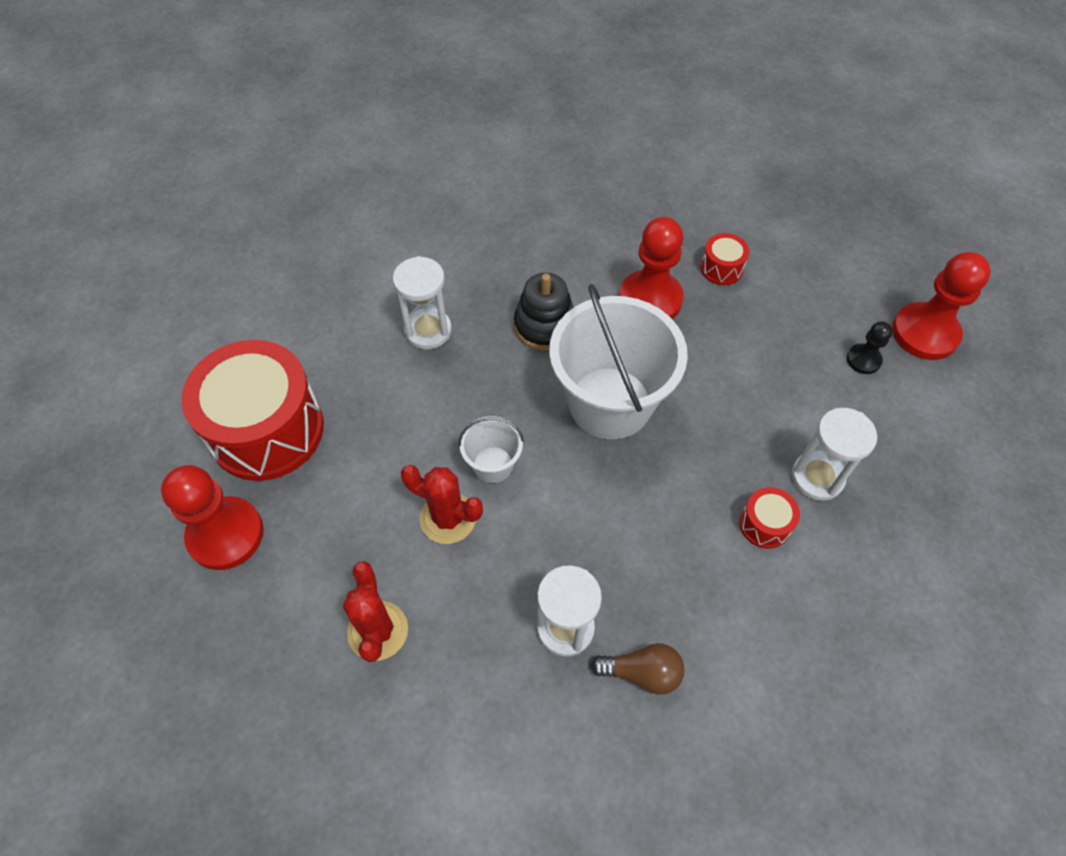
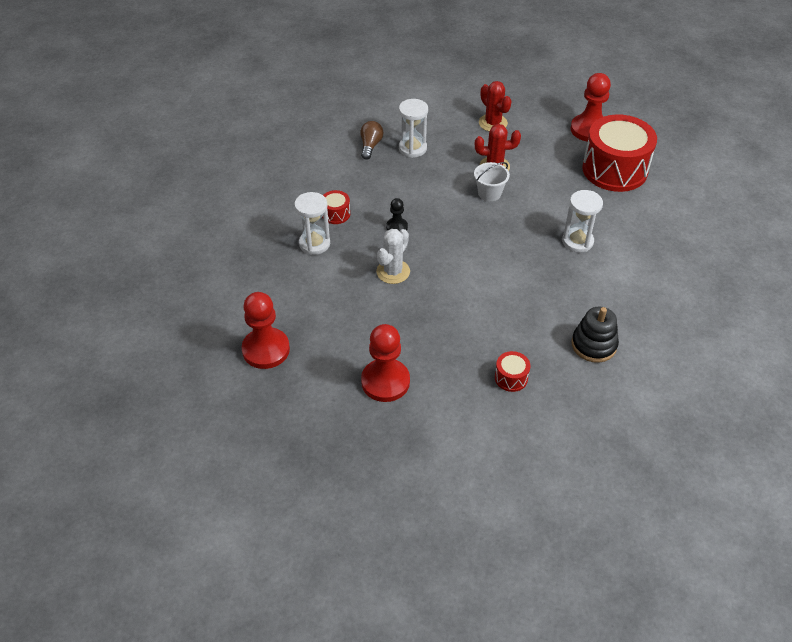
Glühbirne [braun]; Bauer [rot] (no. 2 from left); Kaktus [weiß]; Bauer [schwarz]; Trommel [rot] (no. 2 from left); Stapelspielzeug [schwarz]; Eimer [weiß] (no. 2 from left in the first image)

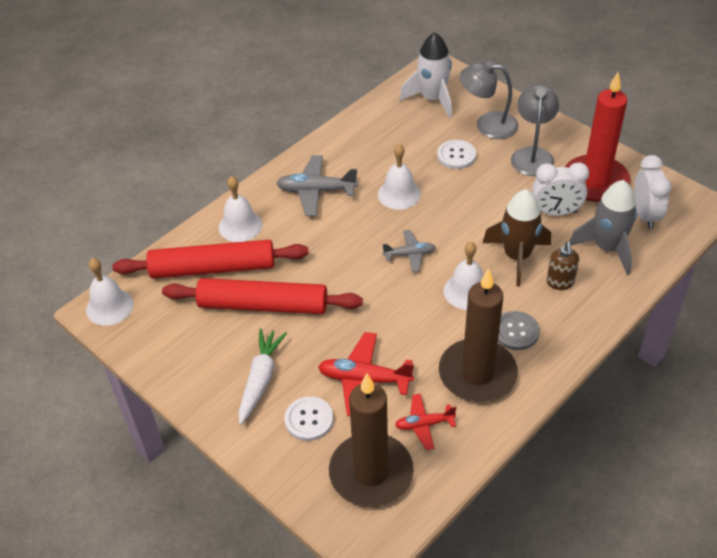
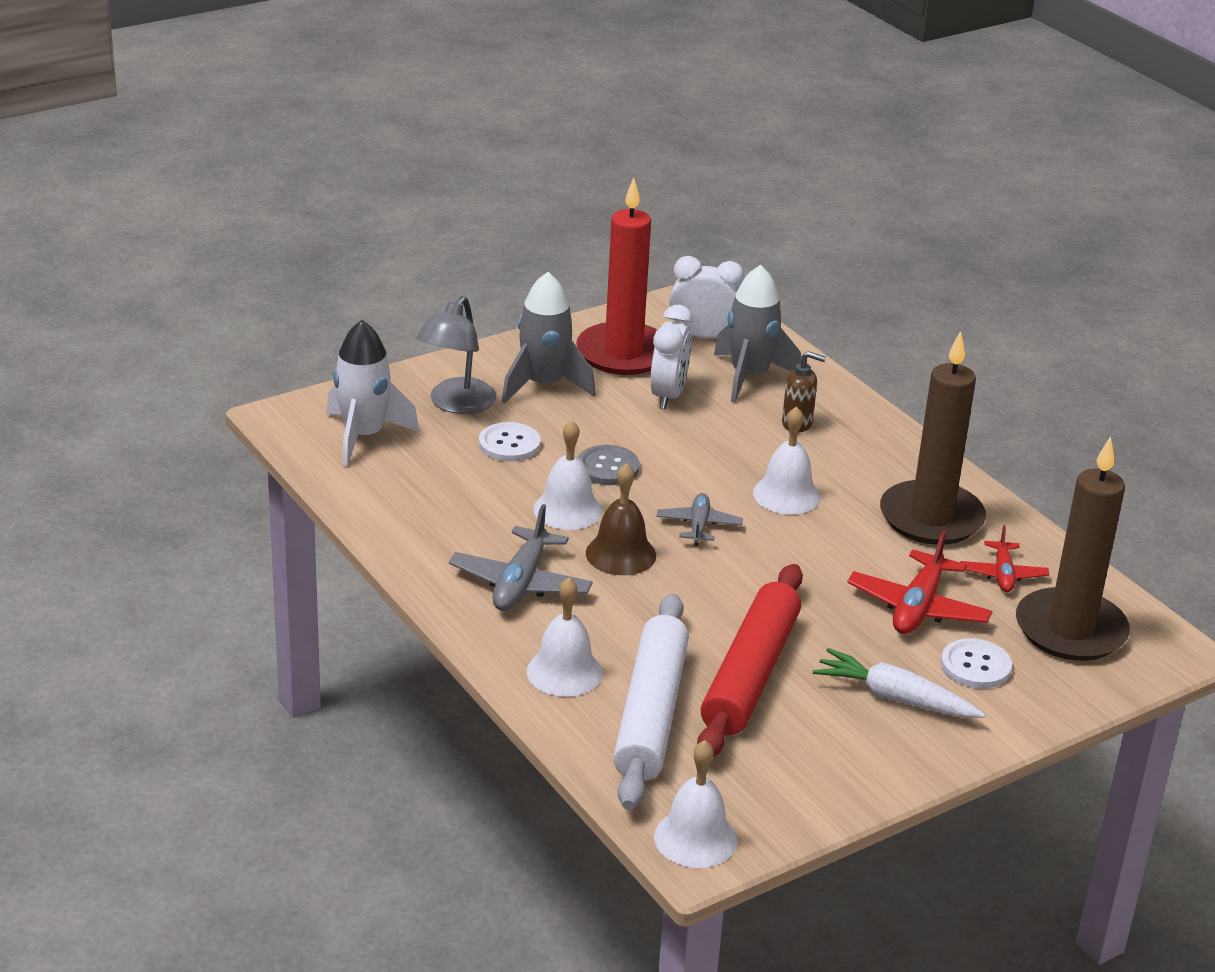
Rakete [grau] (no. 1 from left); Knopf [grau]; Glocke [braun]; Nudelholz [weiß]; Rakete [braun]

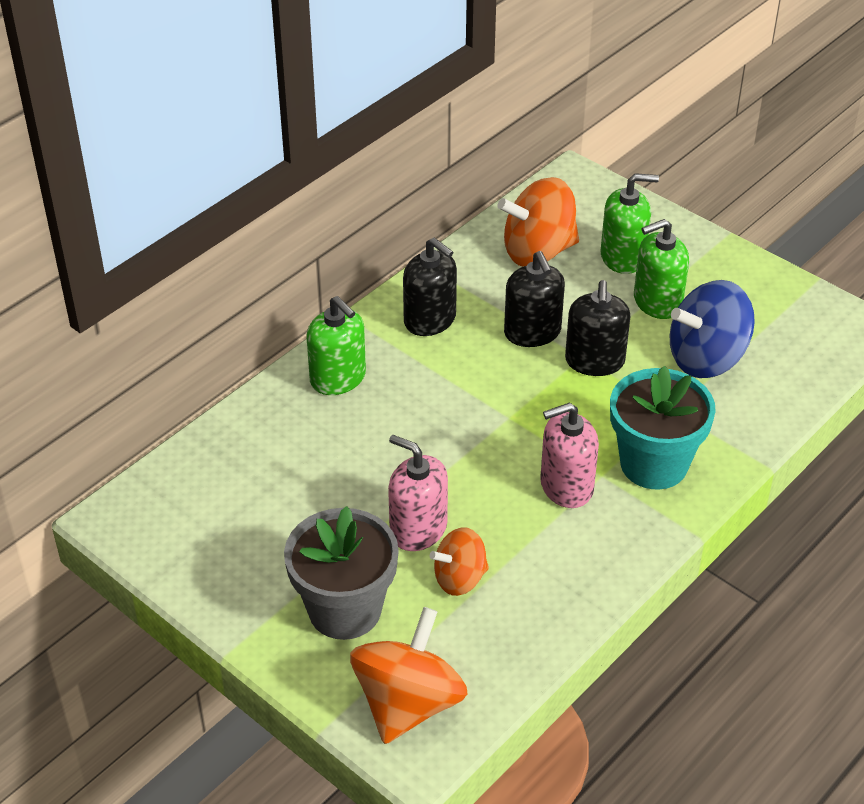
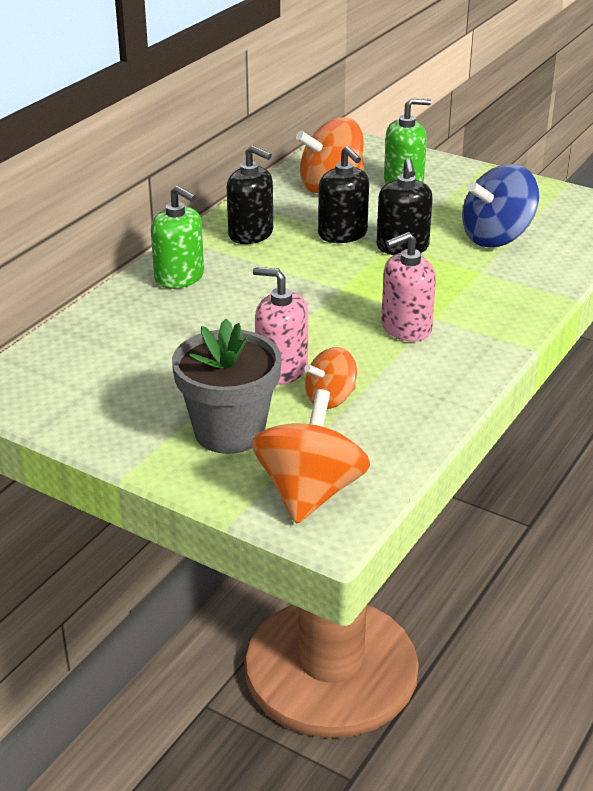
Blumentopf [türkis]; Seifenspender [grün] (no. 3 from left in the first image)

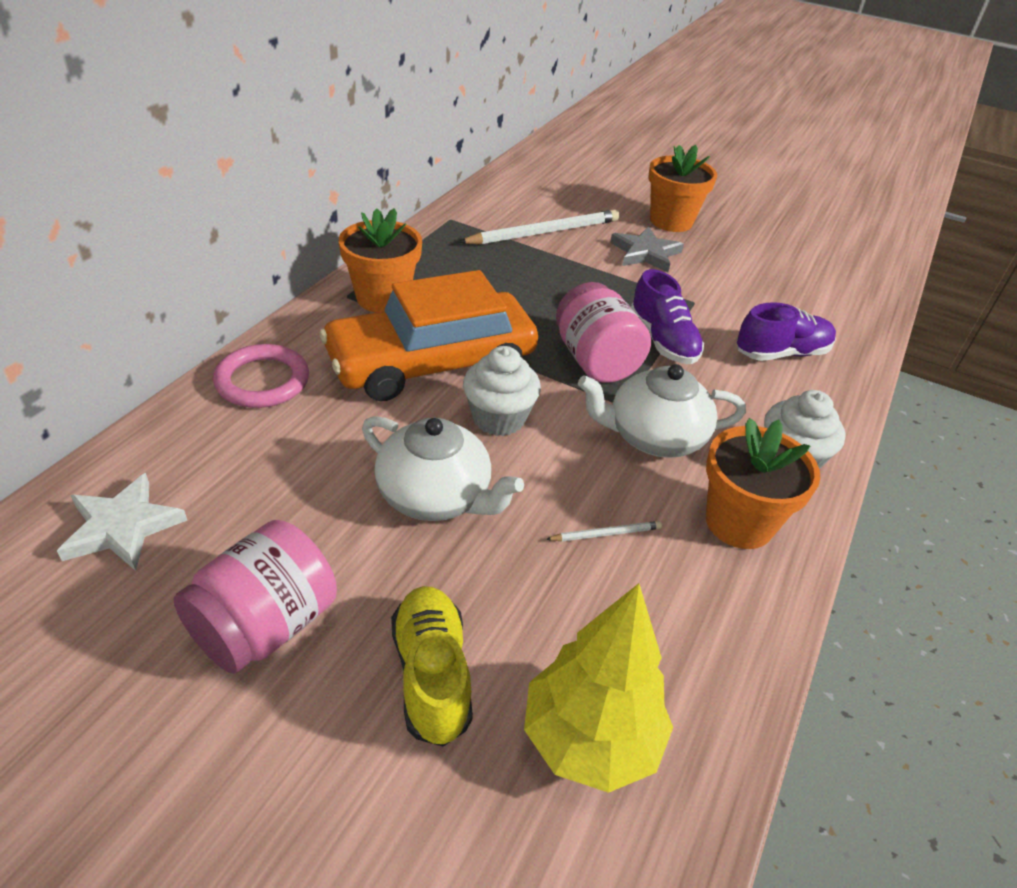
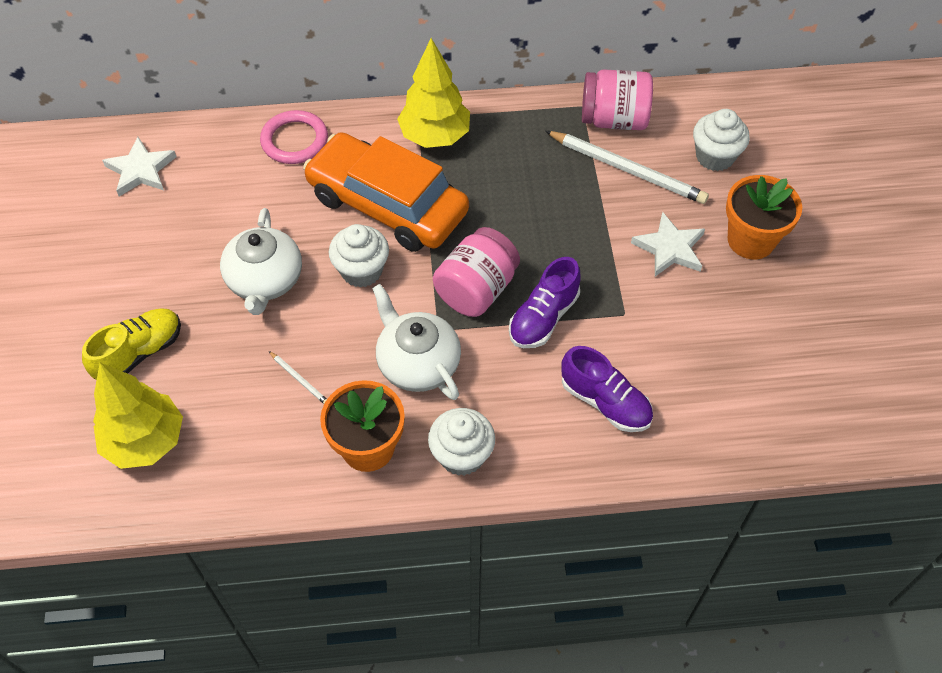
Baum [gelb] (no. 2 from left); Einmachglas [rosa] (no. 2 from left); Stern [weiß] (no. 2 from left); Muffin [weiß] (no. 3 from left)

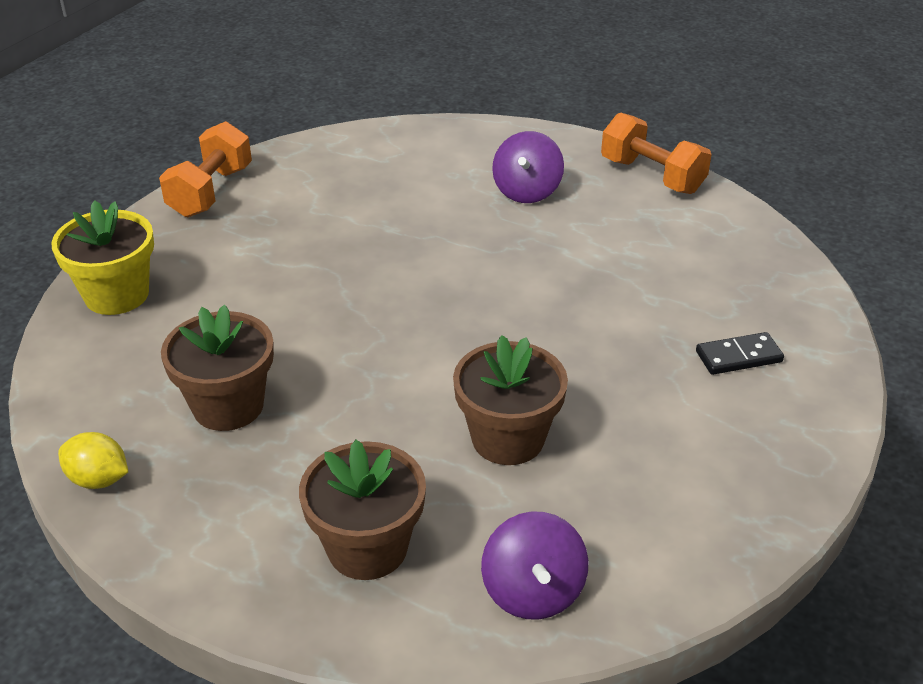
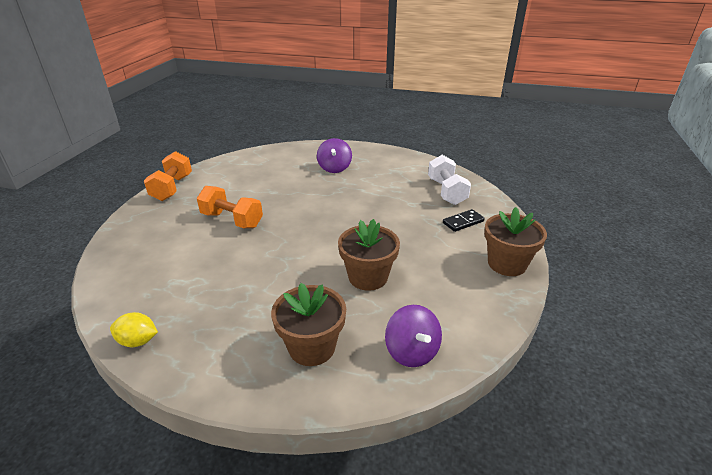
Hantel [orange] (no. 2 from left); Hantel [weiß]; Blumentopf [braun] (no. 3 from left); Blumentopf [gelb]

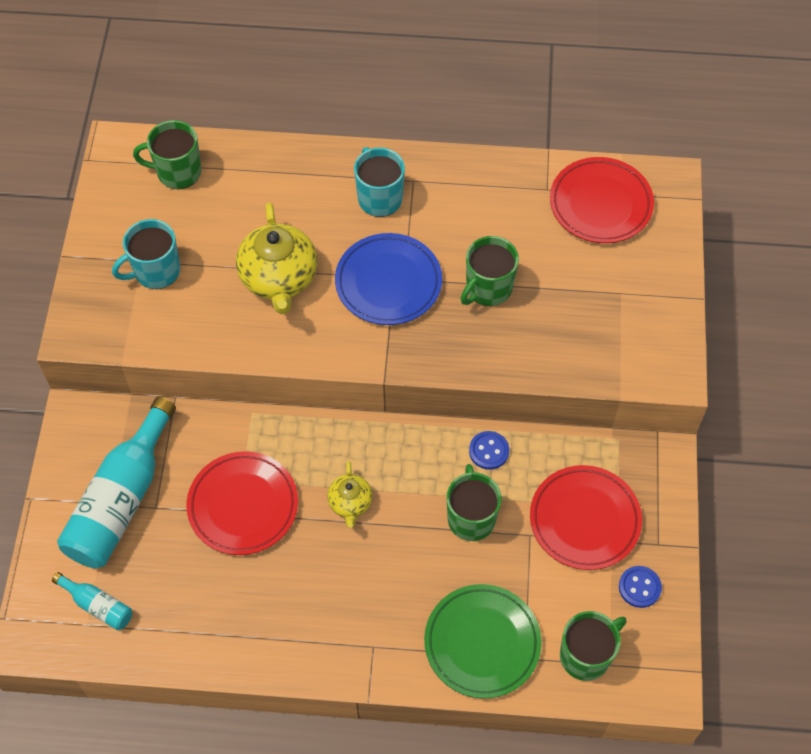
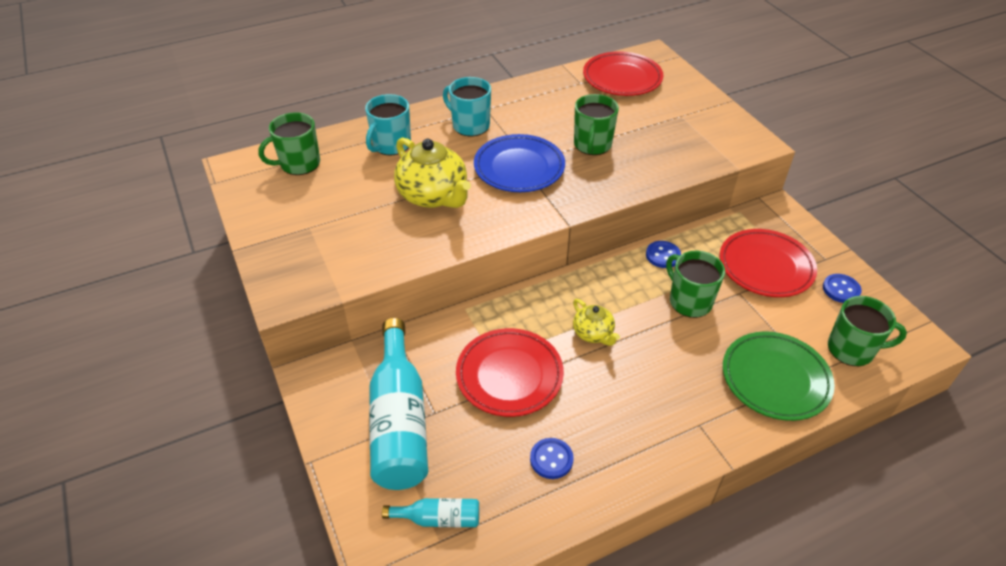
Tasse [türkis] (no. 1 from left); Knopf [blau] (no. 1 from left); Tasse [grün] (no. 4 from left)

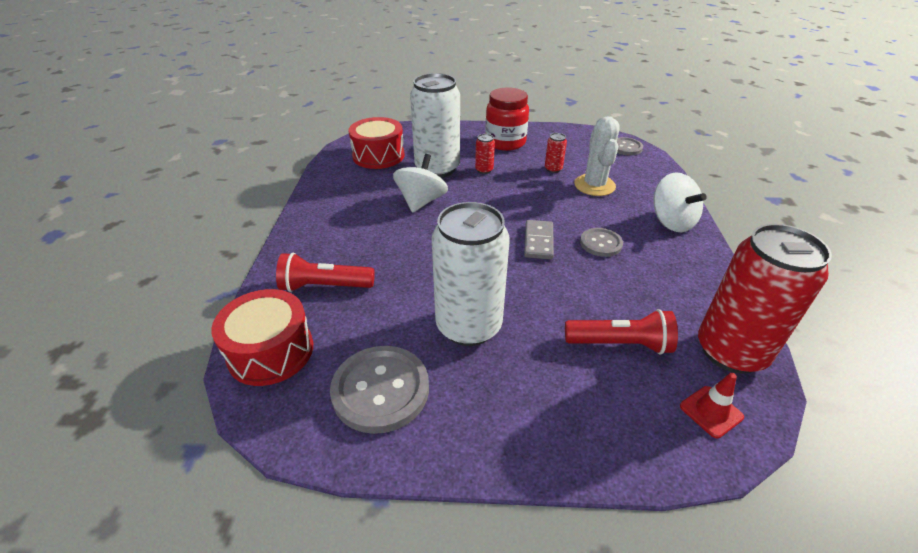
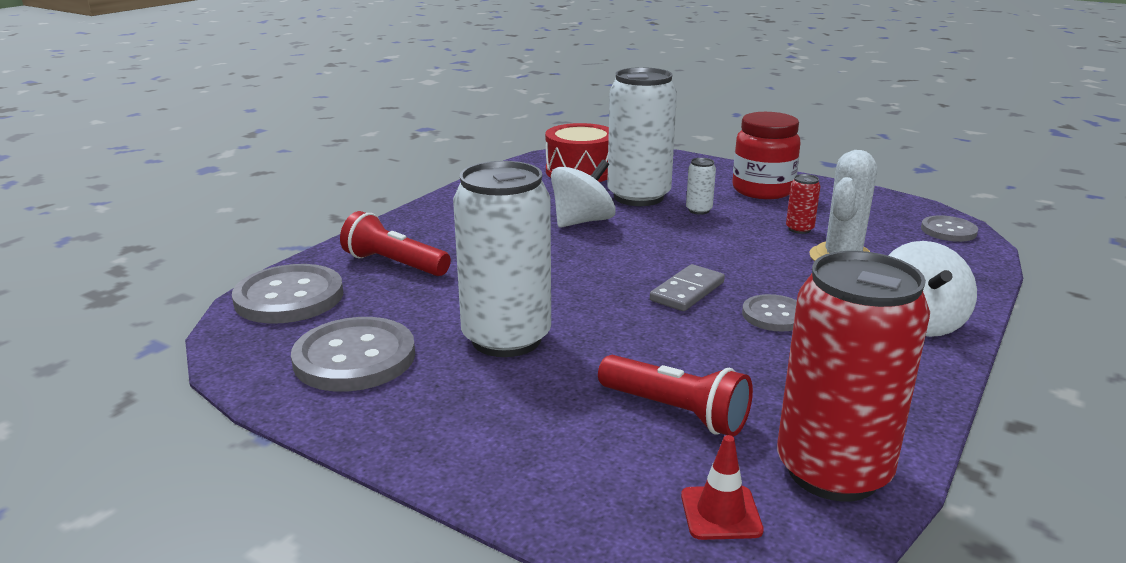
Knopf [grau] (no. 1 from left); Dose [weiß] (no. 3 from left)

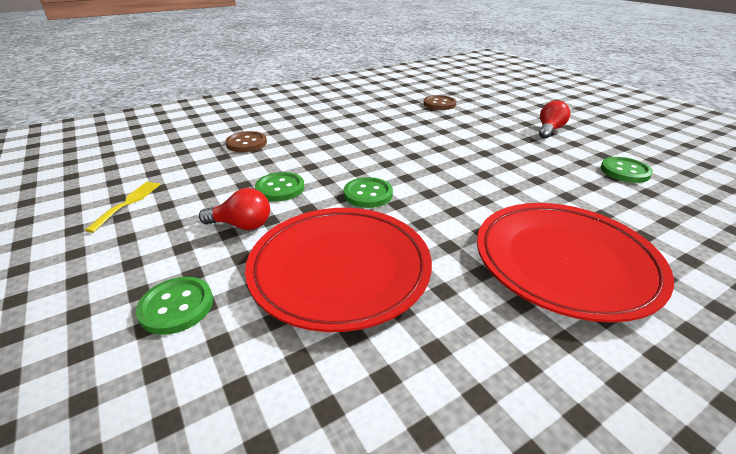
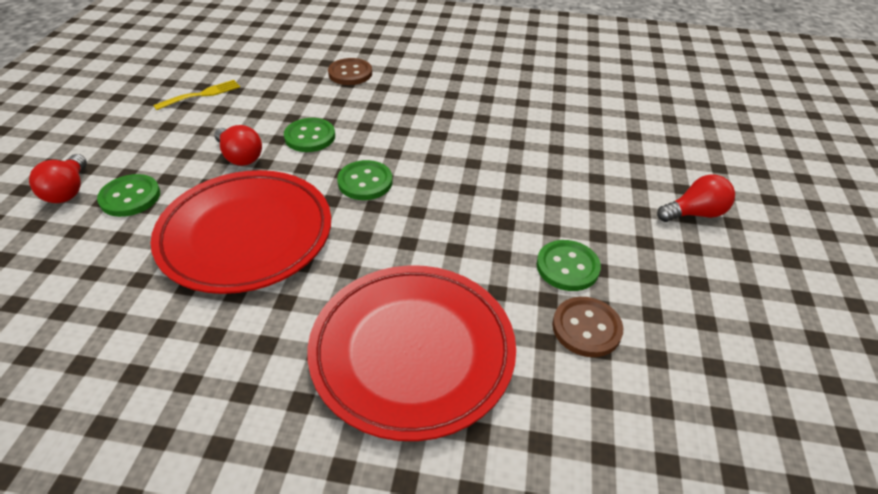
Glühbirne [rot] (no. 1 from left); Knopf [grün] (no. 4 from left); Knopf [braun] (no. 2 from left)

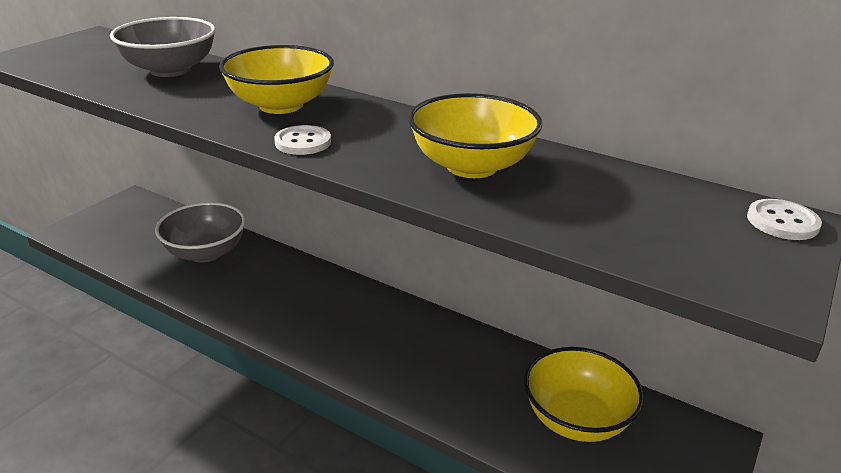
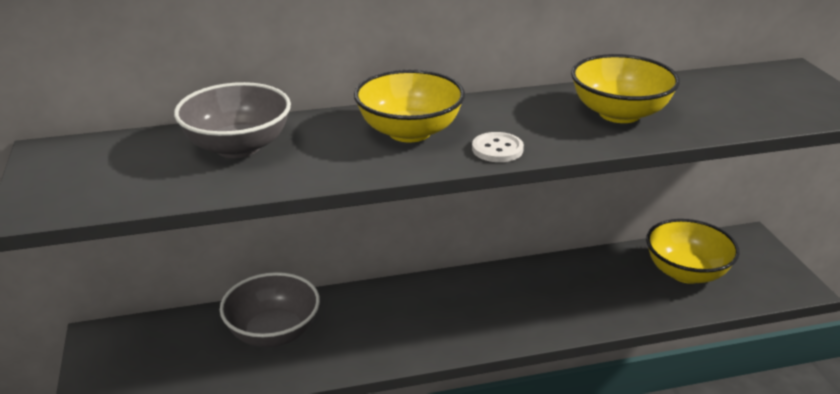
Knopf [weiß] (no. 2 from left in the first image)

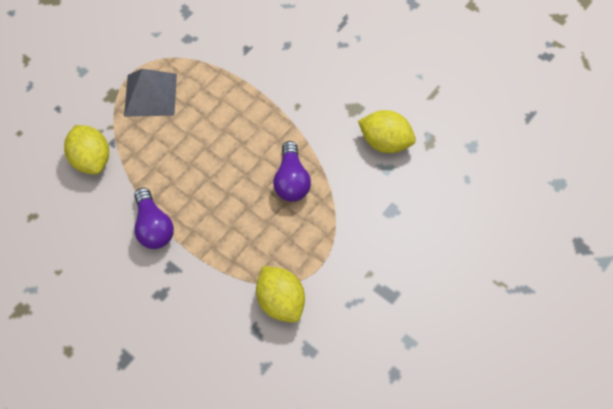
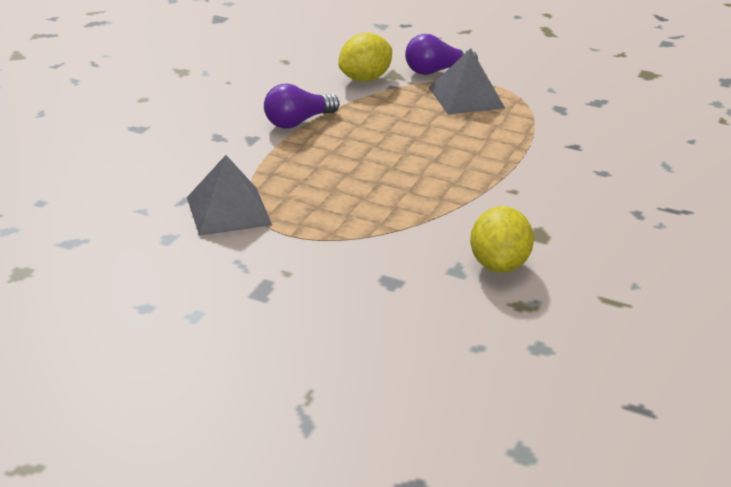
Pyramide [grau] (no. 1 from left); Glühbirne [lila] (no. 2 from left)

